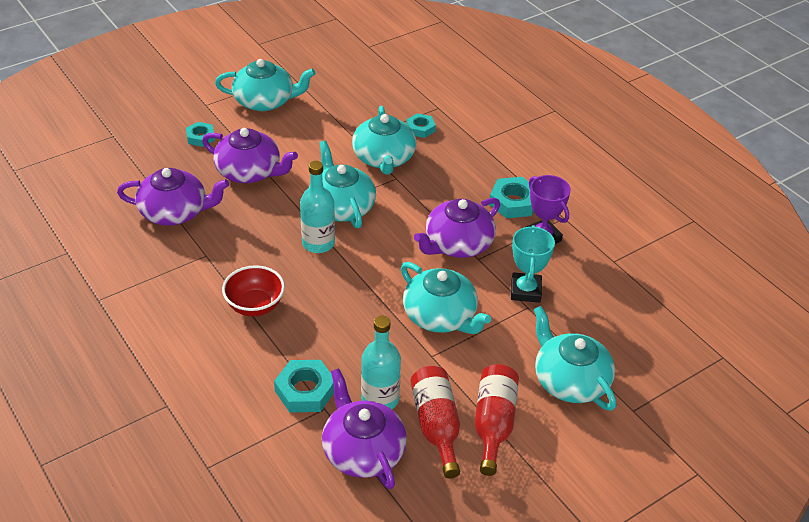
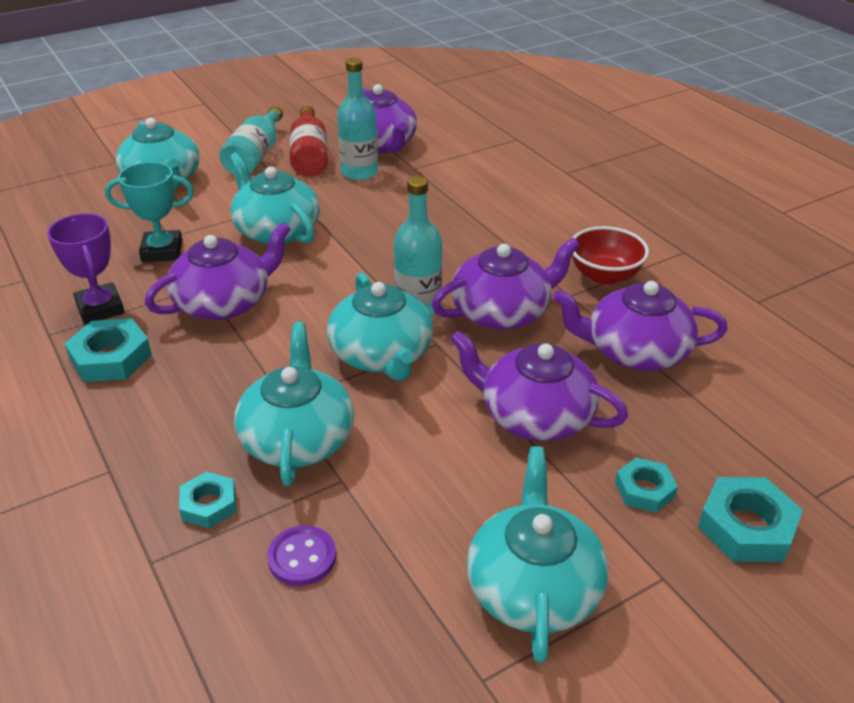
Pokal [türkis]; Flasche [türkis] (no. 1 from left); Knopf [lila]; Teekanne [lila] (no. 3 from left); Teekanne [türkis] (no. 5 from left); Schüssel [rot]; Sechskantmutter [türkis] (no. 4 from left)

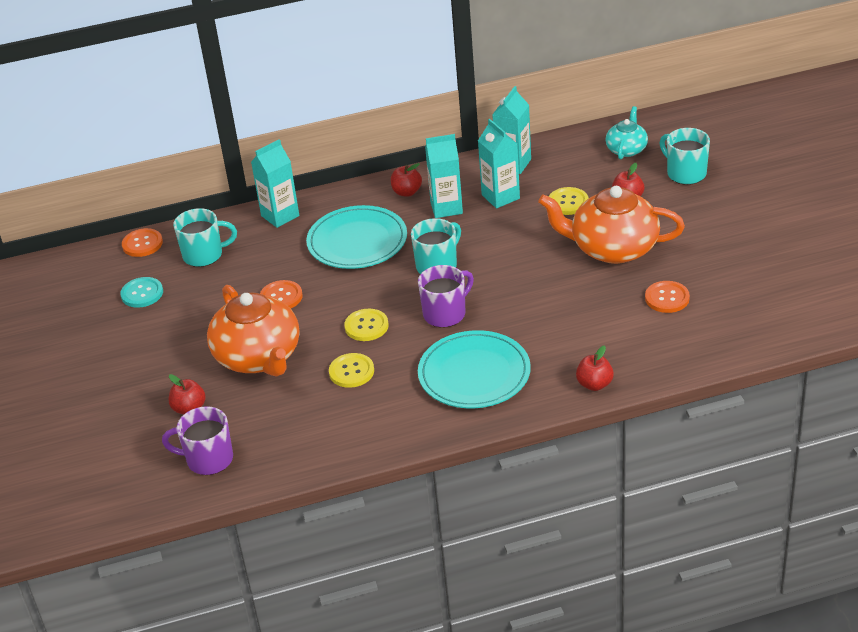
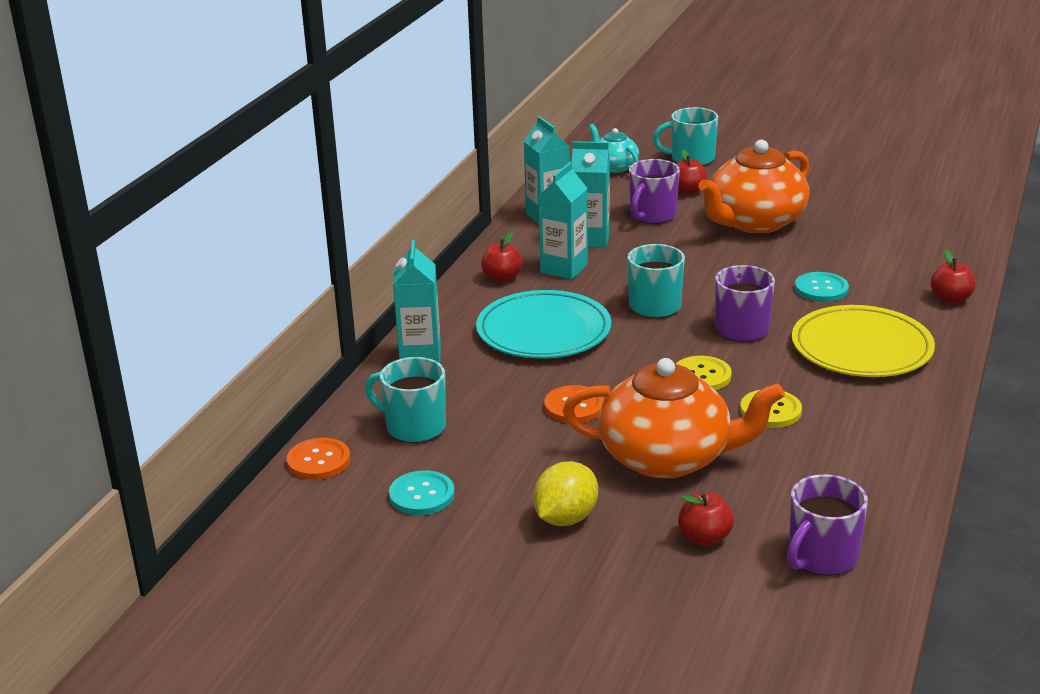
Tasse [türkis] (no. 1 from left); Zitrone [gelb]; Tasse [lila] (no. 1 from left); Teller [gelb]; Knopf [türkis] (no. 2 from left); Knopf [orange] (no. 3 from left in the first image)

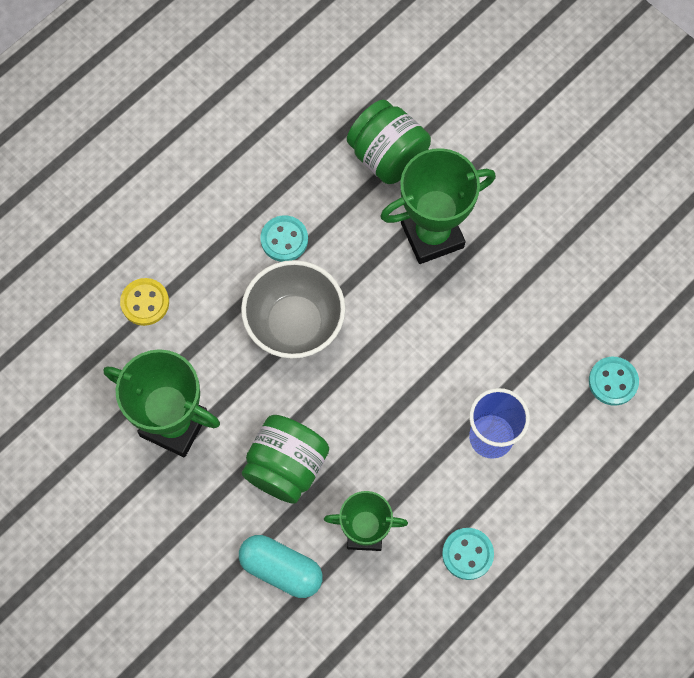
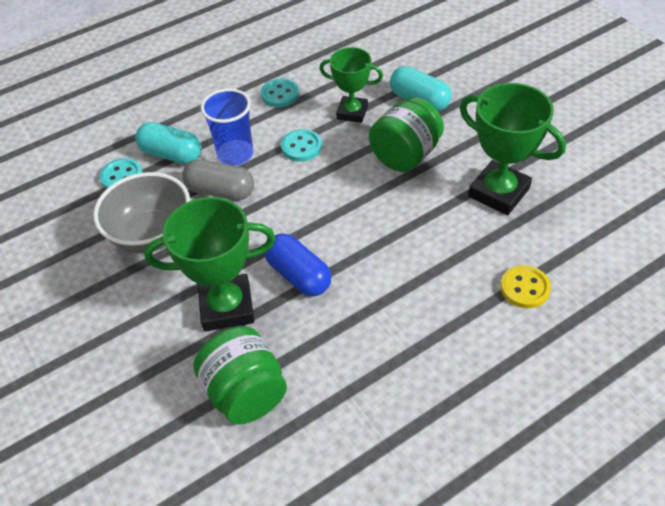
Schüssel [grau]; Kapsel [türkis] (no. 1 from left); Kapsel [grau]; Kapsel [blau]; Knopf [türkis] (no. 3 from left)

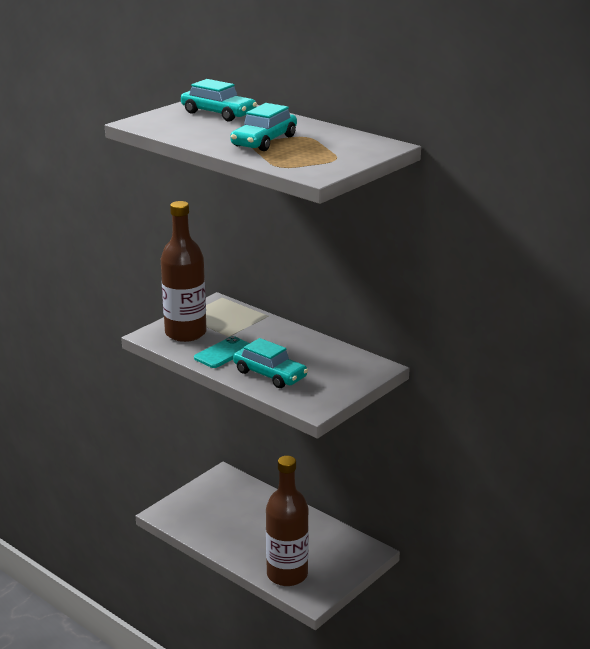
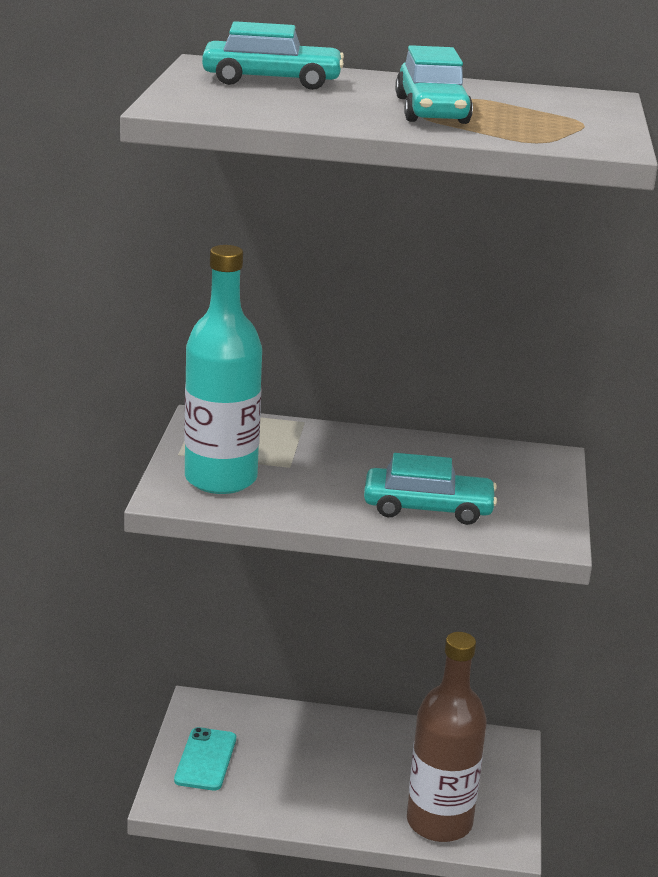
Handy [türkis]; Flasche [türkis]

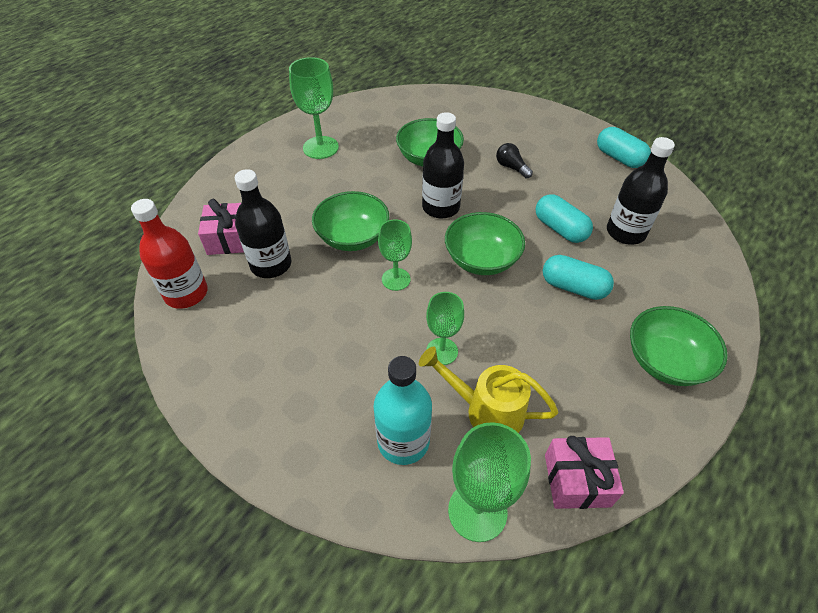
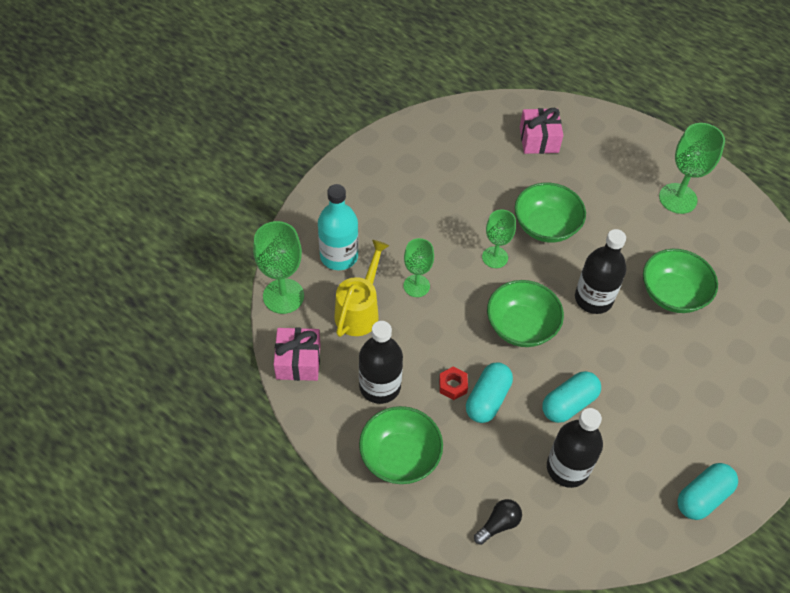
Flasche [schwarz] (no. 1 from left); Sechskantmutter [rot]; Glühbirne [schwarz]; Flasche [rot]

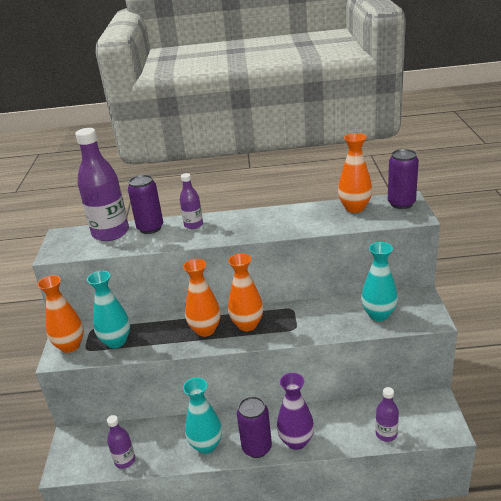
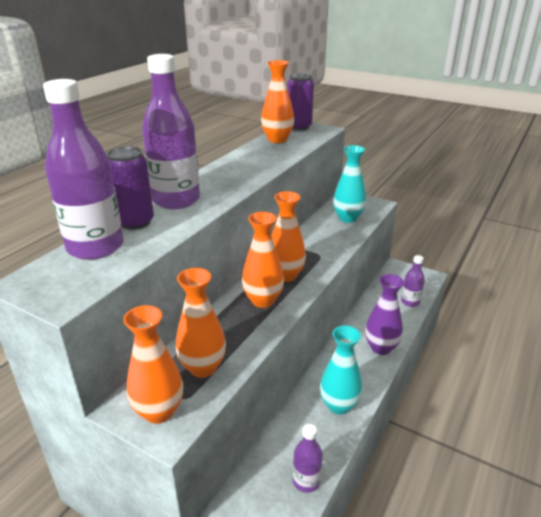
Flasche [lila] (no. 2 from left); Vase [orange] (no. 2 from left); Dose [lila] (no. 2 from left in the first image)

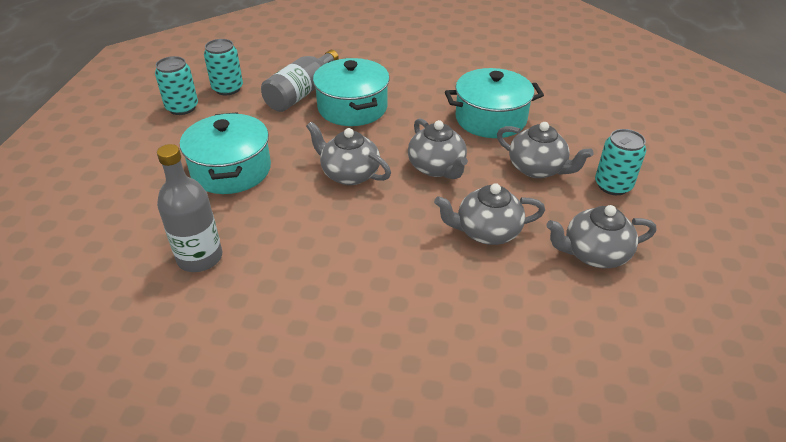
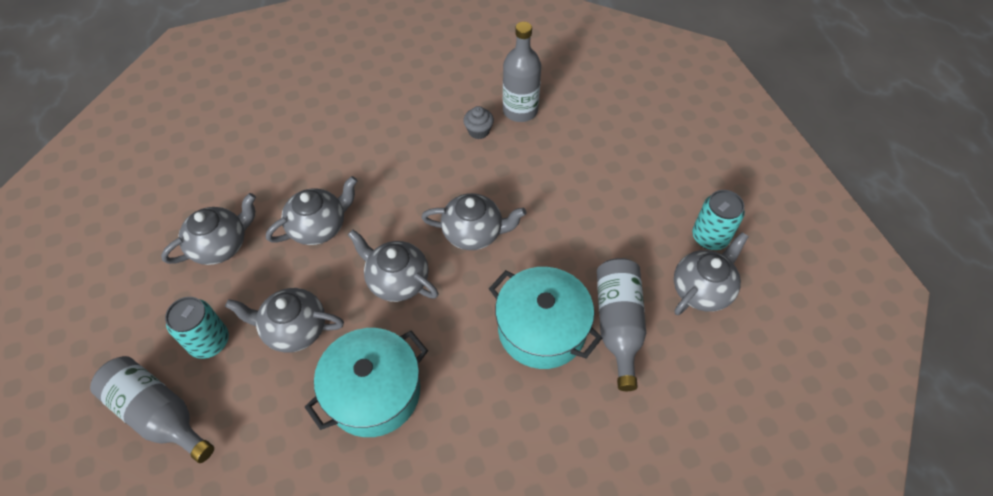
Flasche [grau] (no. 1 from left); Muffin [grau]; Teekanne [grau] (no. 6 from left); Kochtopf [türkis] (no. 1 from left in the first image)

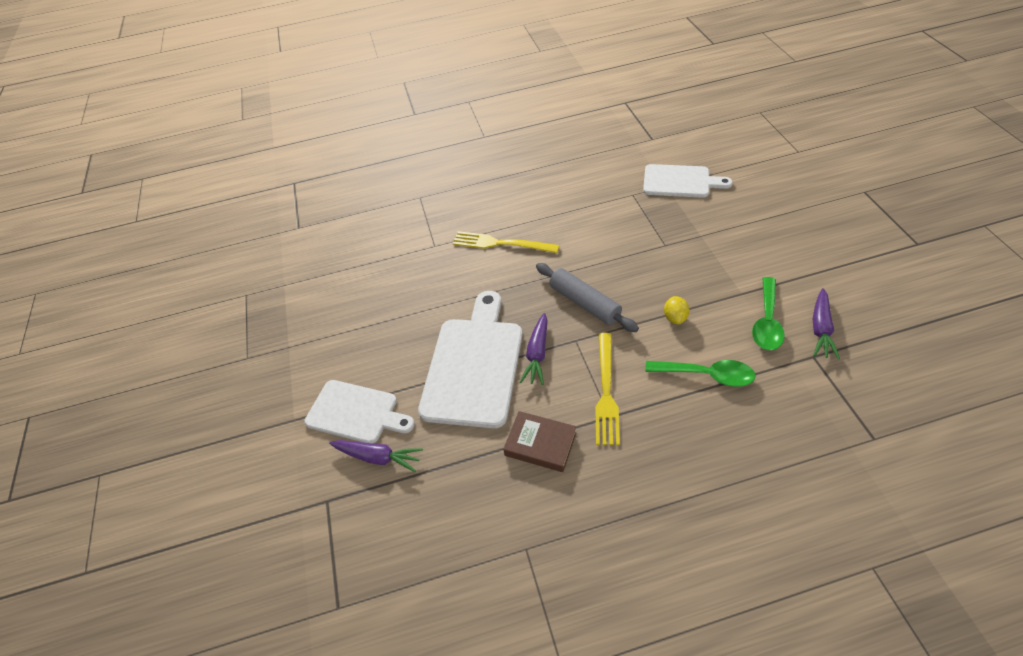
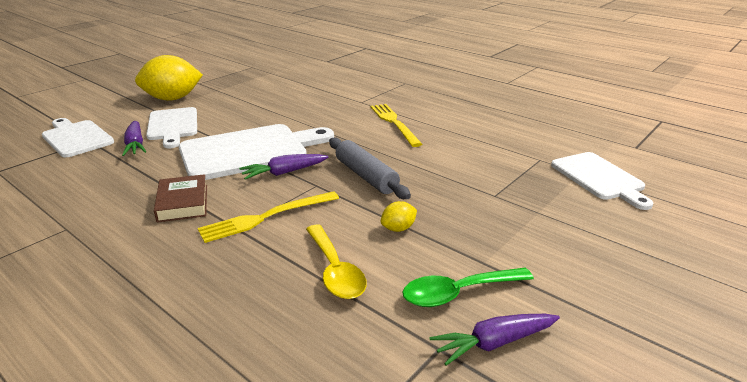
Schneidebrett [weiß] (no. 1 from left); Zitrone [gelb] (no. 1 from left); Löffel [gelb]; Nudelholz [grau]

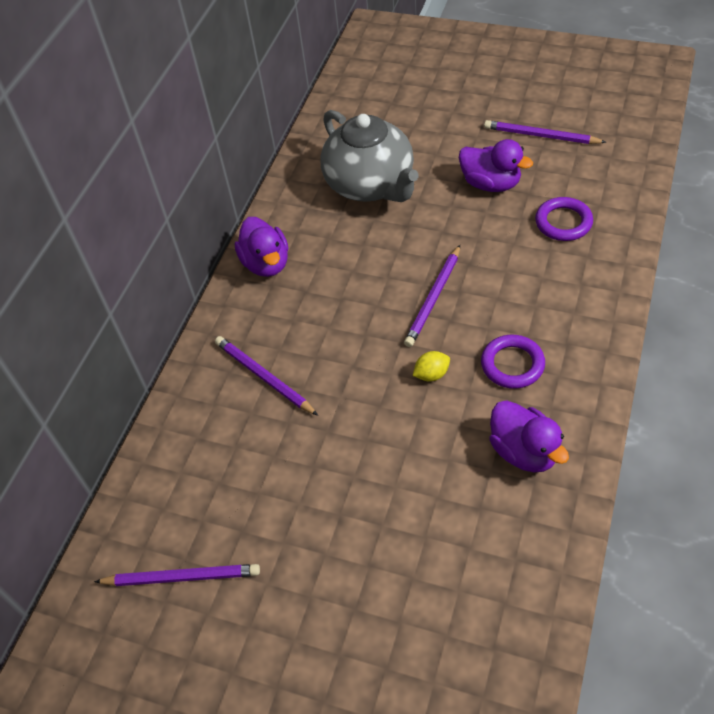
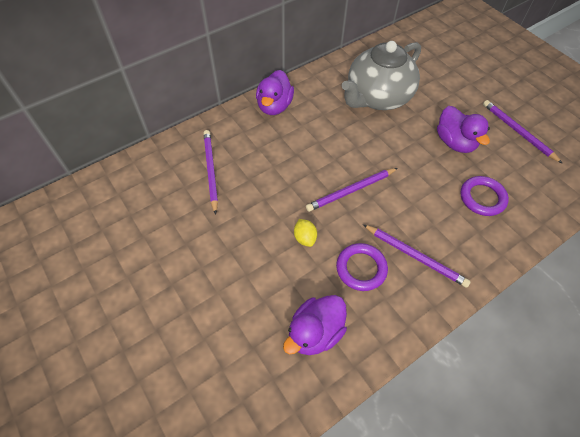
Ente [lila] (no. 2 from left); Zitrone [gelb]; Teekanne [grau]; Bleistift [lila] (no. 3 from left)

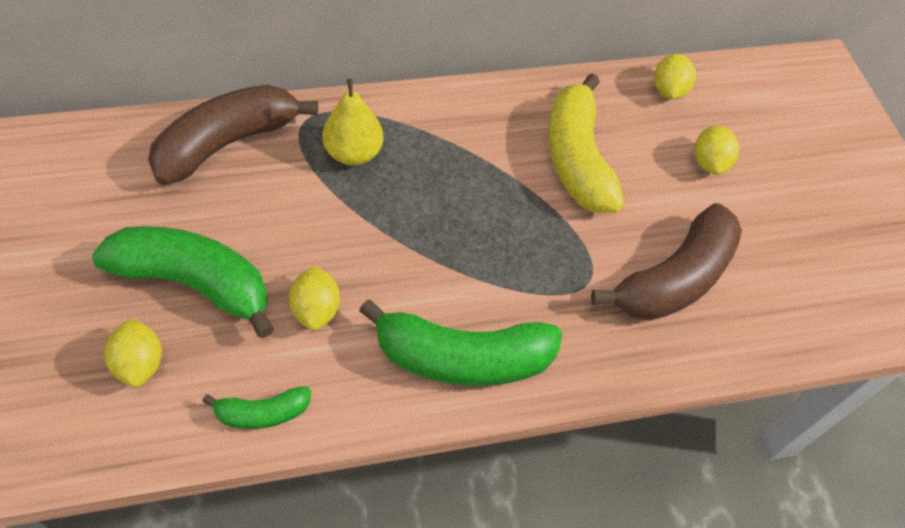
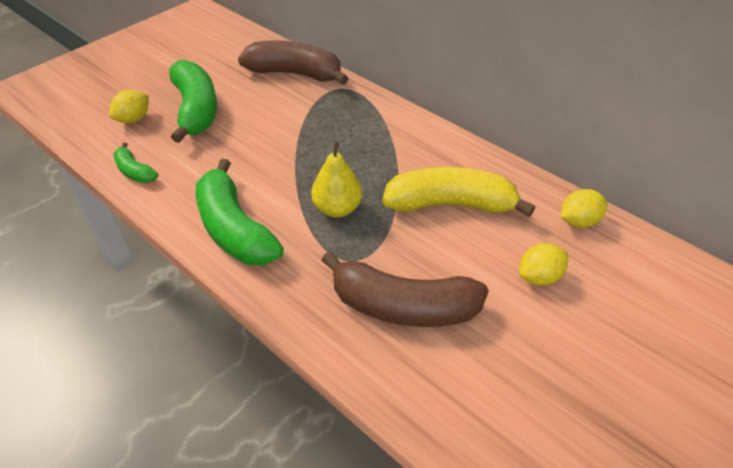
Birne [gelb]; Banane [gelb]; Zitrone [gelb] (no. 2 from left in the first image)

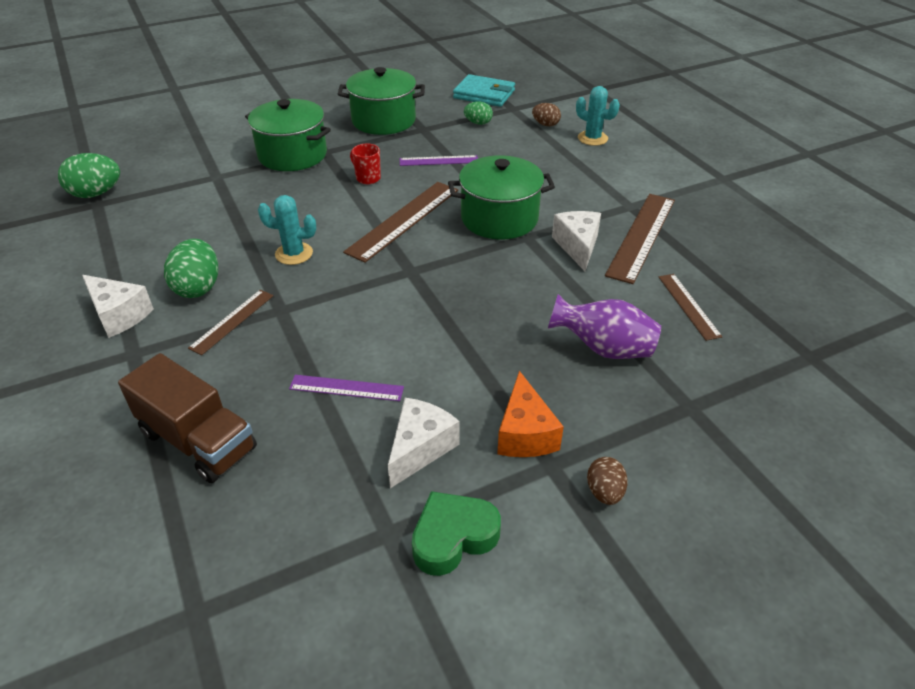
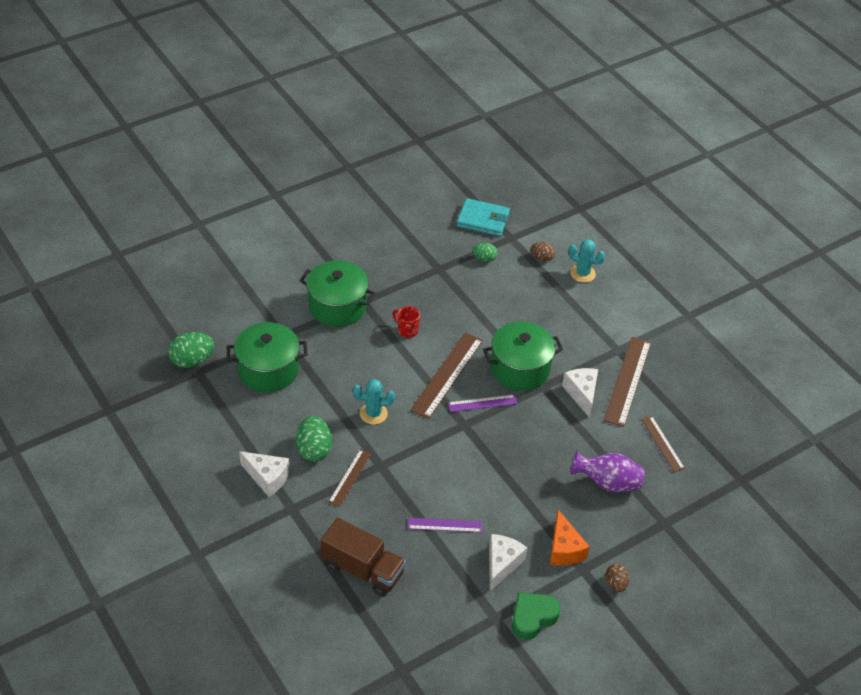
Kochtopf [grün] (no. 1 from left); Lineal [lila] (no. 2 from left)

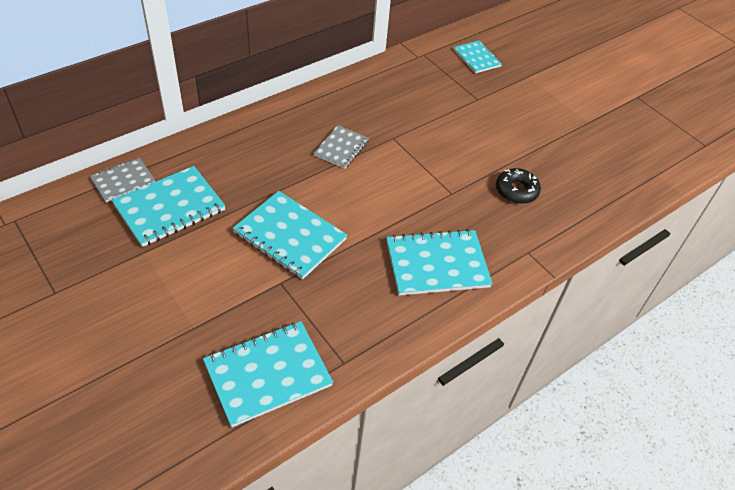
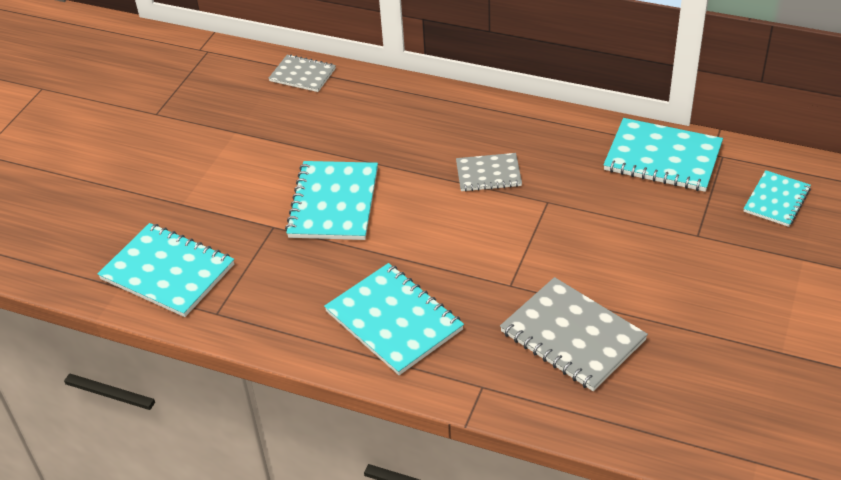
Notizbuch [grau] (no. 3 from left); Notizbuch [türkis] (no. 4 from left)

